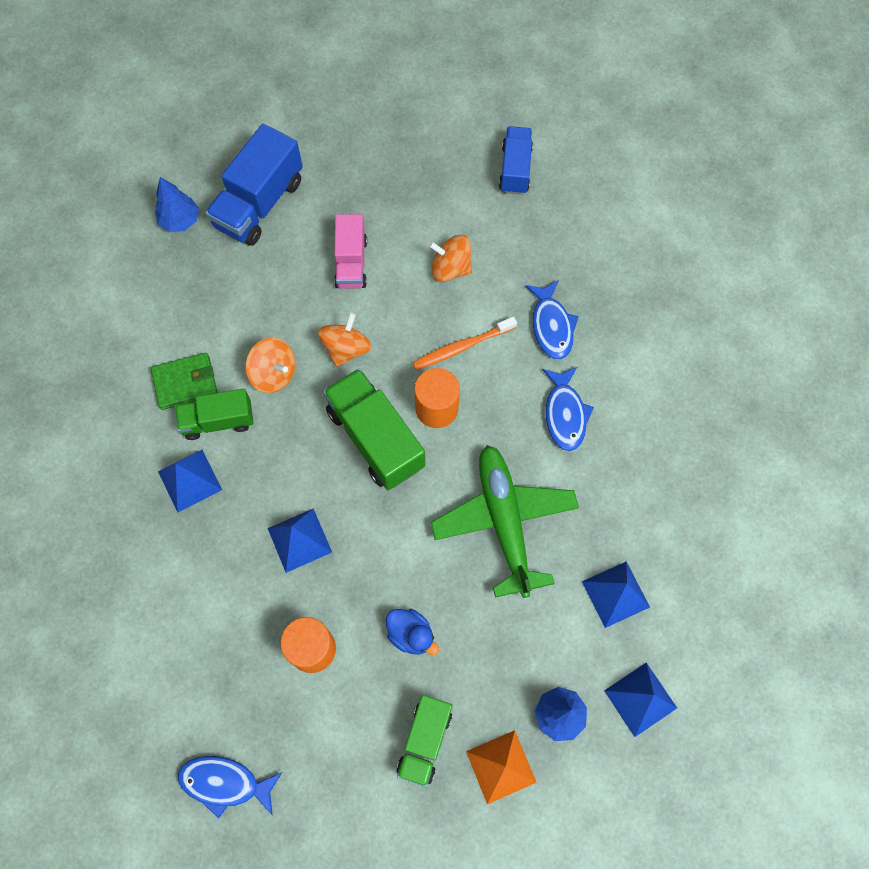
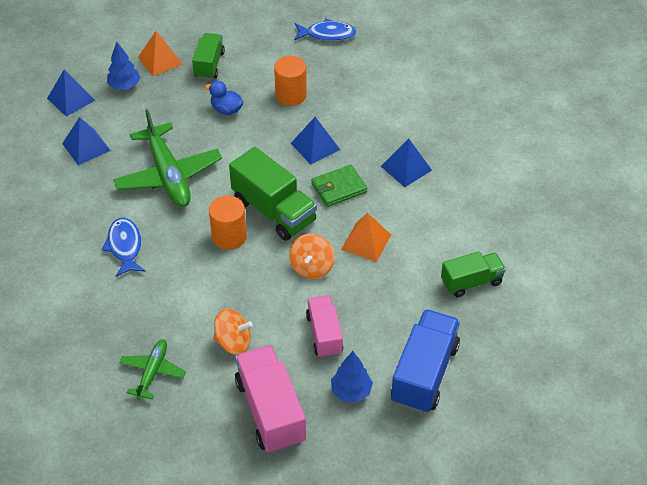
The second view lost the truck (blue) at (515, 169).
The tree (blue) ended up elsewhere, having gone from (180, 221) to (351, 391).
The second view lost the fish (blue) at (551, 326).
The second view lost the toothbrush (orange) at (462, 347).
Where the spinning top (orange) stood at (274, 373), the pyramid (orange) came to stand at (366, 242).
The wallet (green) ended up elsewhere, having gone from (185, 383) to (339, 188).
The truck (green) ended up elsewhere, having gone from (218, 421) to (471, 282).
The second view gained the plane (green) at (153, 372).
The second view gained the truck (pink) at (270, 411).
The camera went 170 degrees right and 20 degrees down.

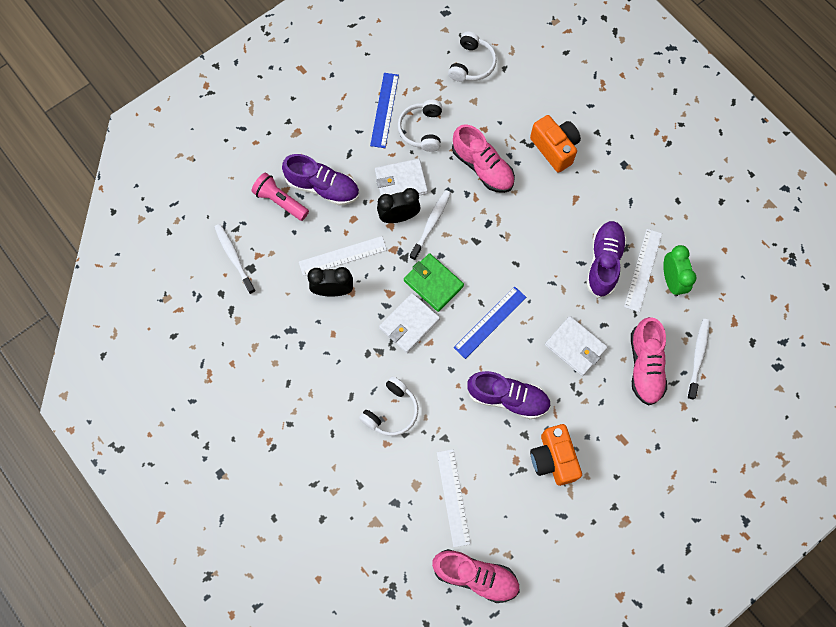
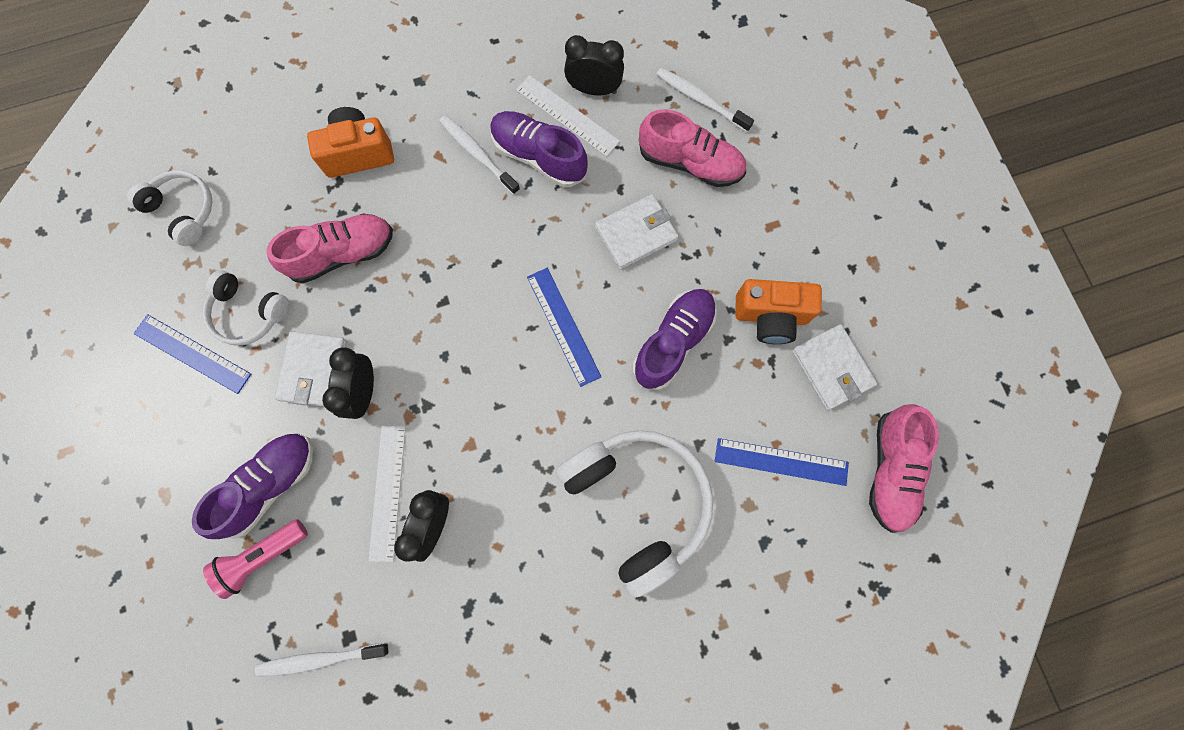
The toothbrush (white) ended up elsewhere, having gone from (431, 224) to (478, 154).
What was the clock (green) at (671, 280) turned into the clock (black) at (594, 89).
The second view lost the wallet (green) at (433, 283).
The wallet (white) ended up elsewhere, having gone from (409, 324) to (832, 368).
The size of the headphones (white) at (391, 411) changed by a factor of 1.81.
What was the ruler (white) at (453, 497) turned into the ruler (blue) at (781, 462).
The shoe (pink) at (475, 576) ended up facing another way, 150 degrees clockwise from before.
The camera went 70 degrees left and 5 degrees up.

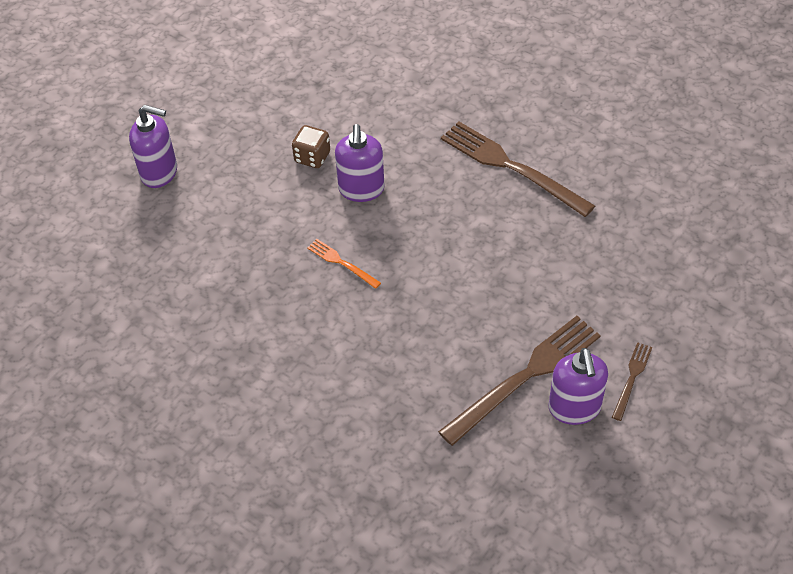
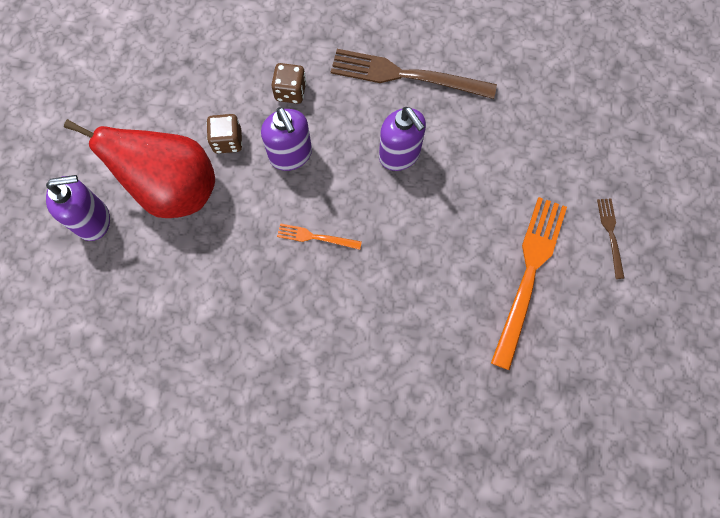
What was the fork (brown) at (525, 377) turned into the fork (orange) at (529, 274).
The soap dispenser (purple) ended up elsewhere, having gone from (574, 408) to (400, 155).
The second view gained the dice (brown) at (290, 92).
The second view gained the pear (red) at (174, 190).
The camera went 30 degrees left and 20 degrees up.

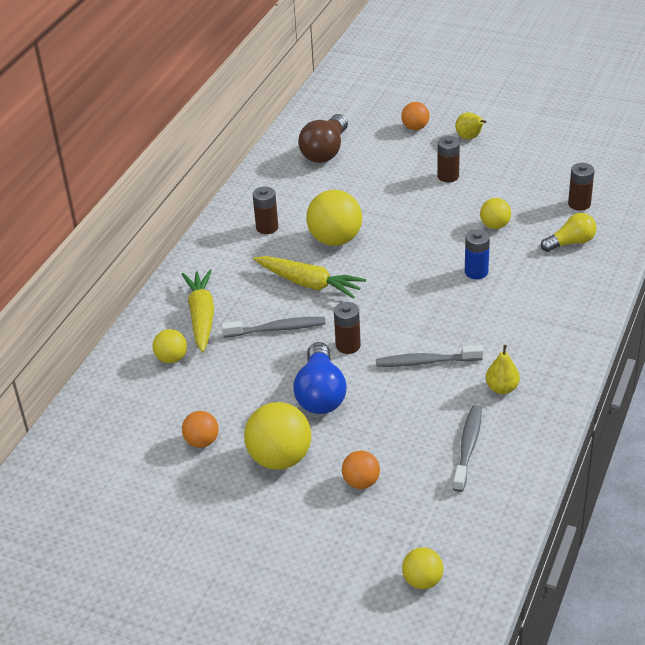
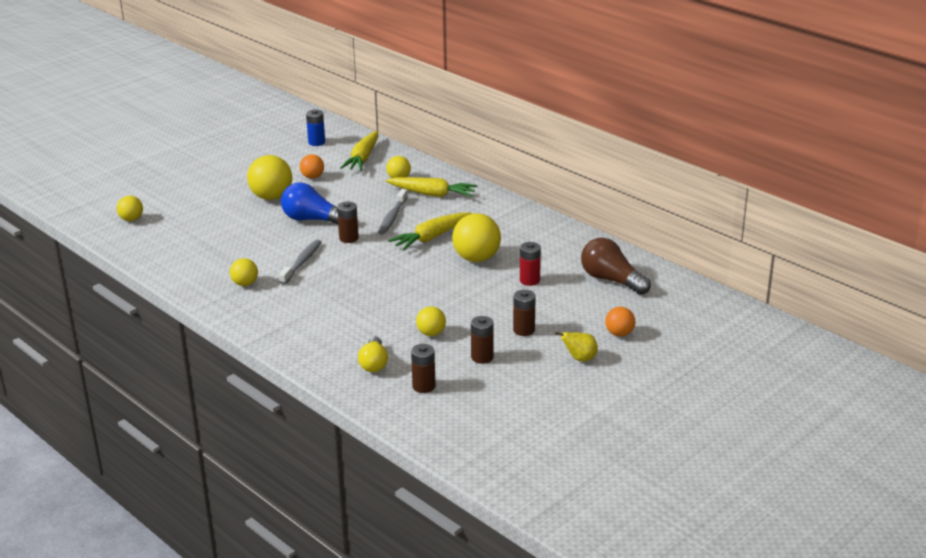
The battery (brown) ended up elsewhere, having gone from (267, 227) to (482, 357).
The battery (blue) ended up elsewhere, having gone from (476, 272) to (316, 142).
Where the pear (yellow) stood at (502, 388), the ball (yellow) came to stand at (245, 284).
The second view lost the toothbrush (grey) at (468, 447).
The second view lost the ball (orange) at (361, 482).
The second view gained the carrot (yellow) at (363, 158).
The second view gained the battery (red) at (529, 280).
The camera went 110 degrees right and 10 degrees down.

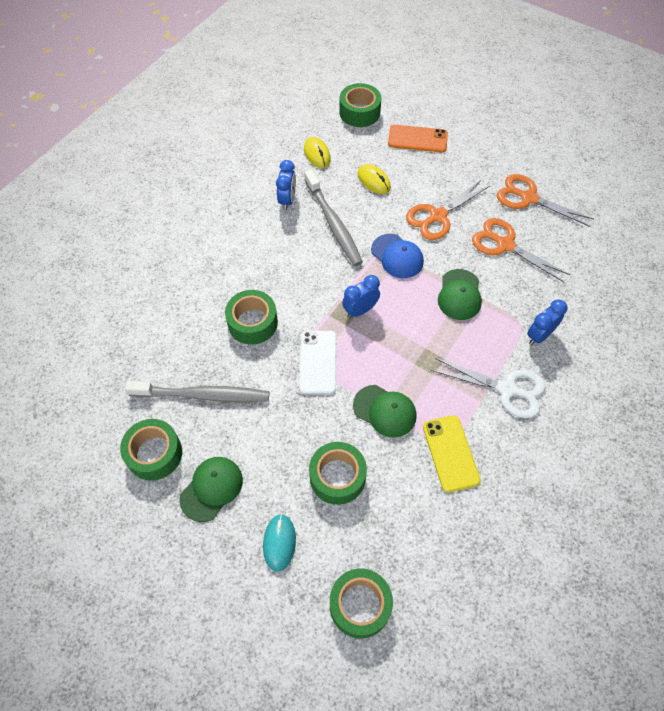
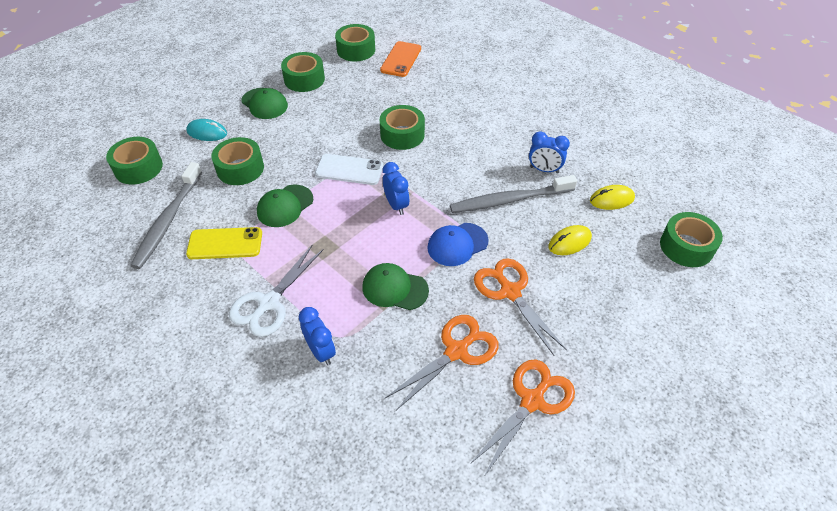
The phone (orange) ended up elsewhere, having gone from (417, 139) to (401, 59).
The toothbrush (grey) ended up elsewhere, having gone from (203, 395) to (168, 220).
The second view gained the tape (green) at (356, 50).
The camera went 100 degrees right and 10 degrees down.

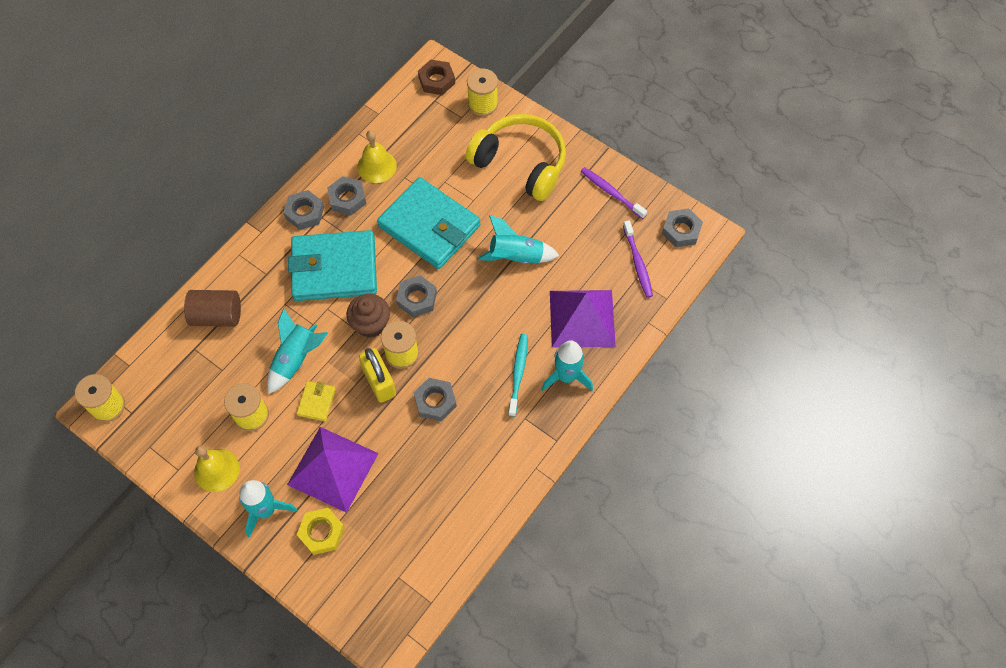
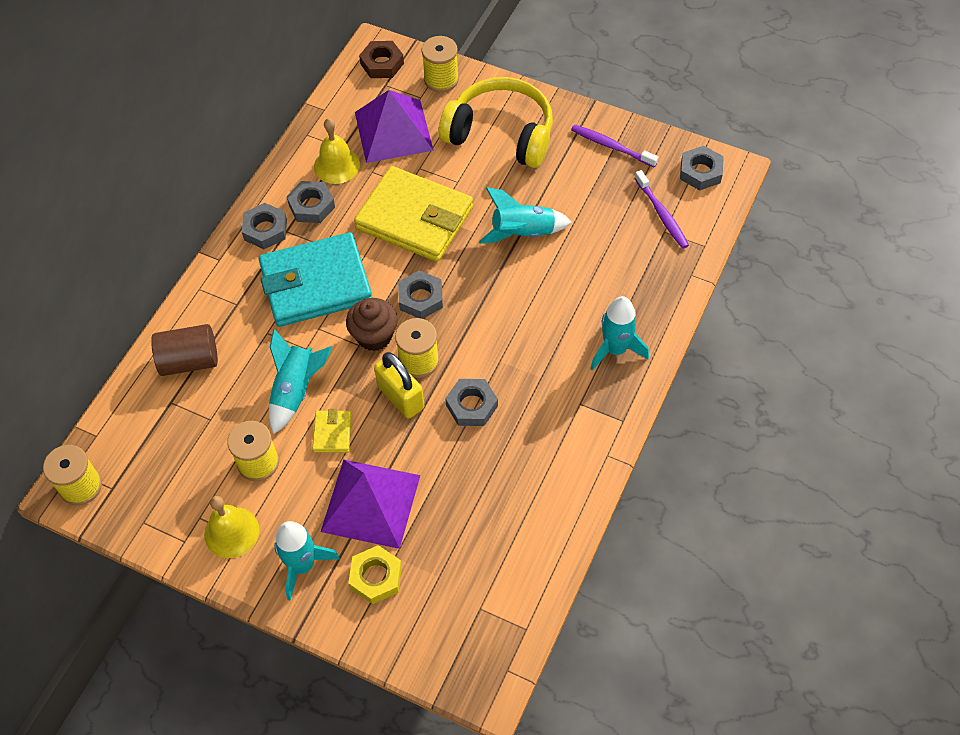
What was the wallet (turquoise) at (429, 226) turned into the wallet (yellow) at (414, 218).
The pyramid (purple) ended up elsewhere, having gone from (582, 318) to (393, 131).
The second view lost the toothbrush (turquoise) at (518, 373).
The camera went 10 degrees left and 5 degrees down.

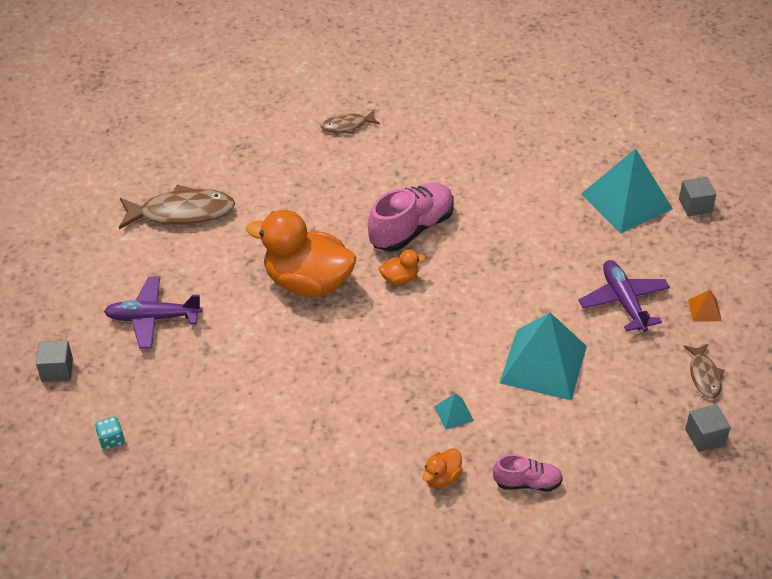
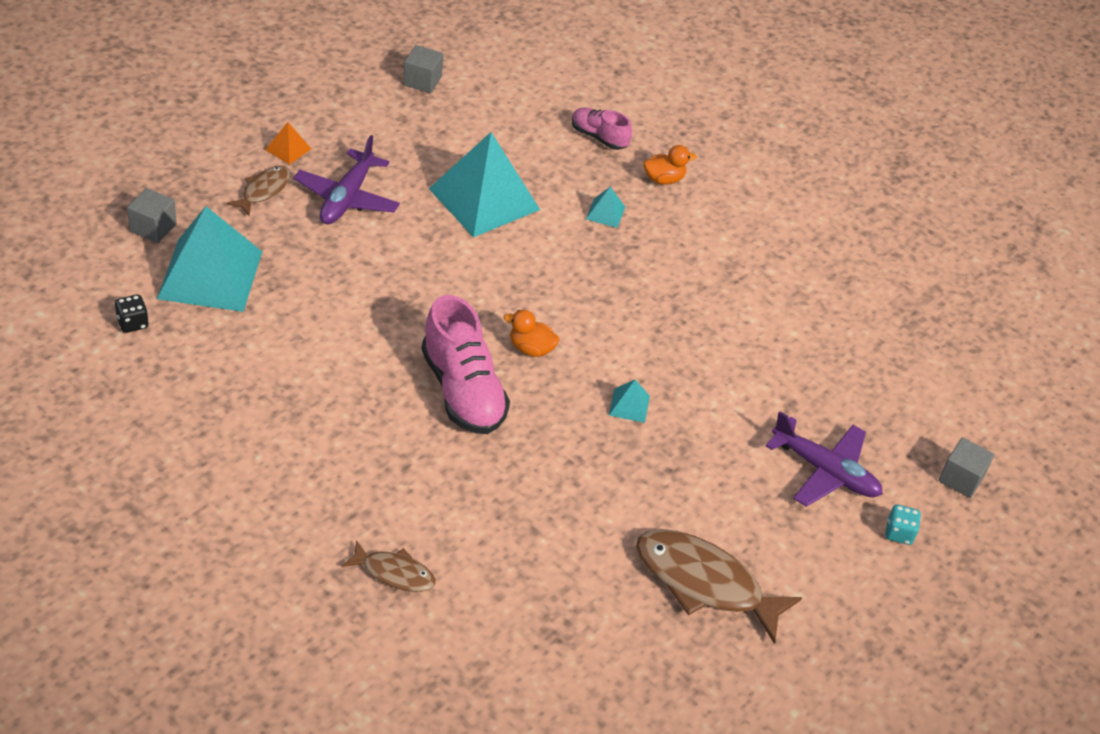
The shoe (pink) at (411, 229) ended up facing another way, 105 degrees counterclockwise from before.
Where the duck (orange) stood at (308, 282), the pyramid (turquoise) came to stand at (629, 405).
The fish (brown) ended up elsewhere, having gone from (704, 376) to (264, 190).
The dice (turquoise) ended up elsewhere, having gone from (111, 440) to (899, 533).
The second view gained the dice (black) at (132, 323).
The camera went 150 degrees left and 0 degrees up.

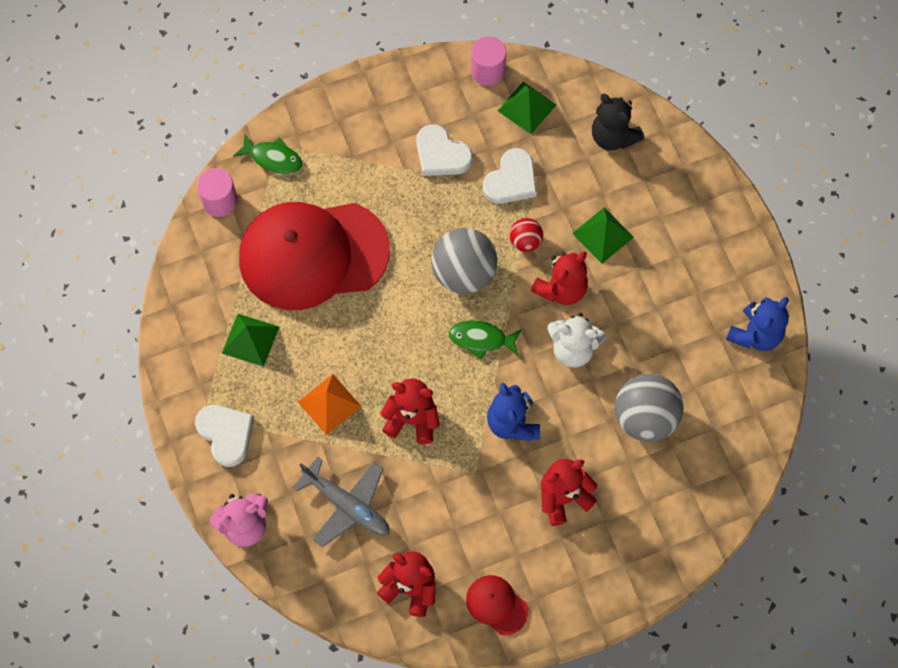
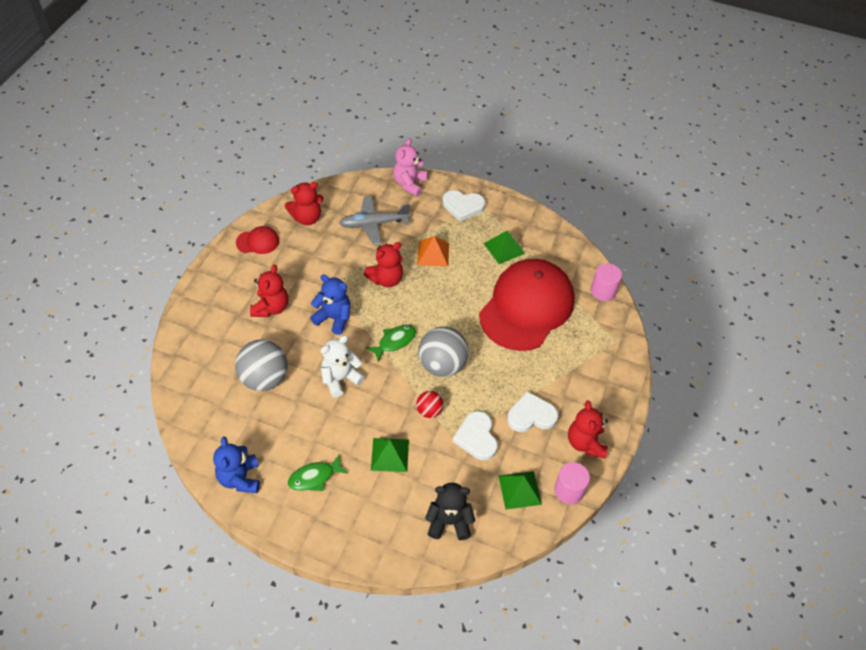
The fish (green) ended up elsewhere, having gone from (273, 158) to (314, 477).
The teddy bear (red) ended up elsewhere, having gone from (561, 289) to (585, 443).
The camera went 130 degrees right and 15 degrees down.

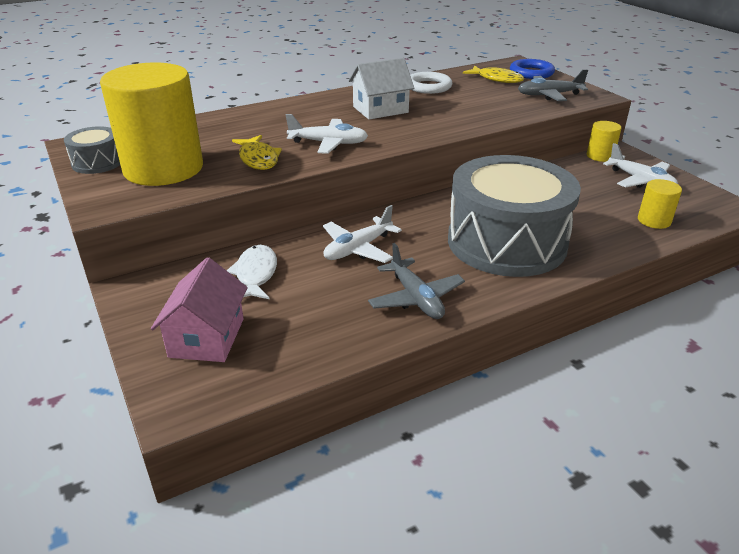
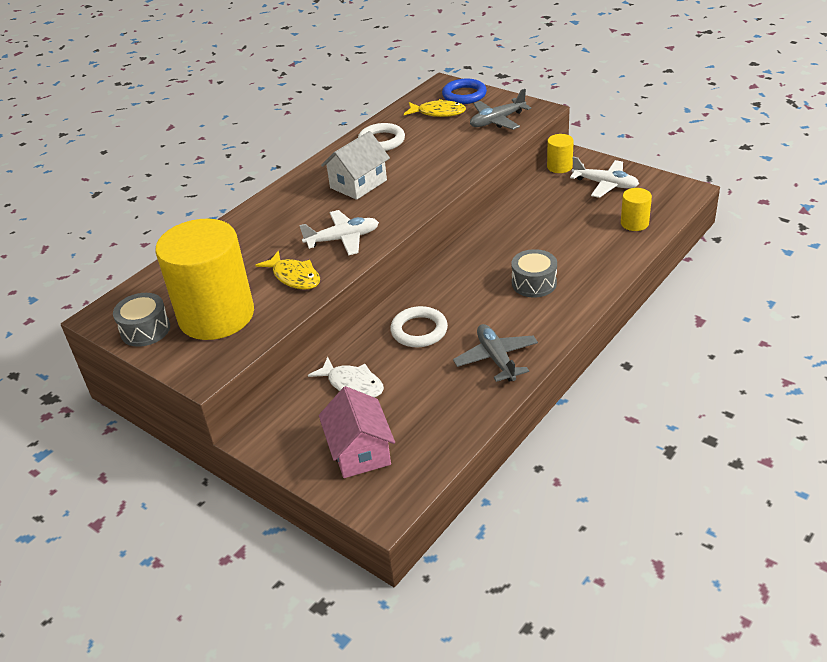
The size of the drum (grey) at (506, 242) changed by a factor of 0.43.
Where the plane (white) stood at (358, 248), the ring (white) came to stand at (419, 330).
The plane (grey) at (416, 298) ended up facing another way, 150 degrees counterclockwise from before.
The fish (white) at (255, 274) ended up facing another way, 150 degrees clockwise from before.
The camera went 20 degrees left and 5 degrees up.

